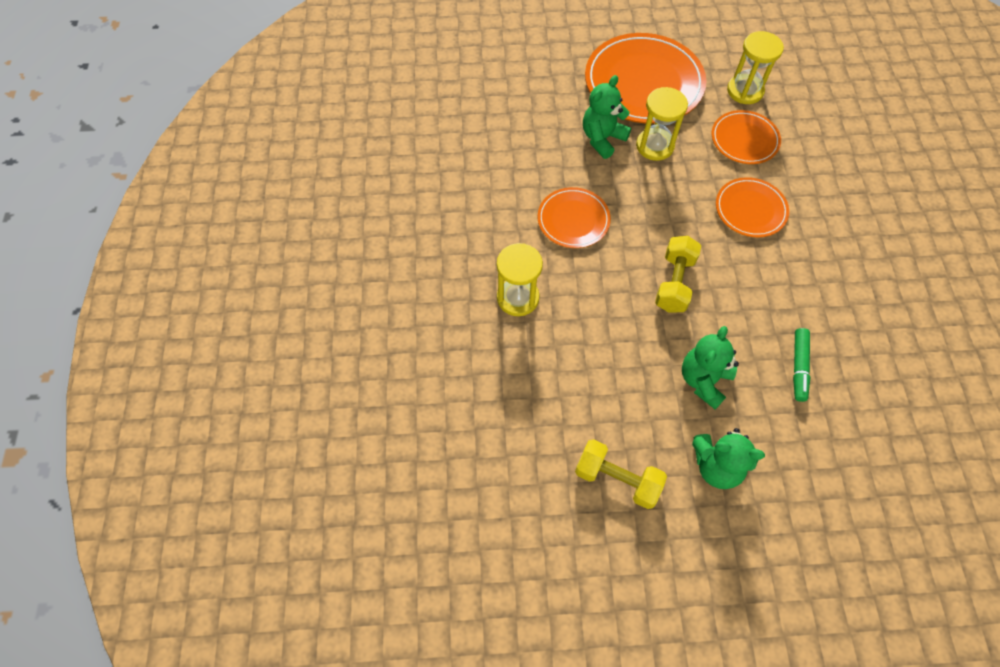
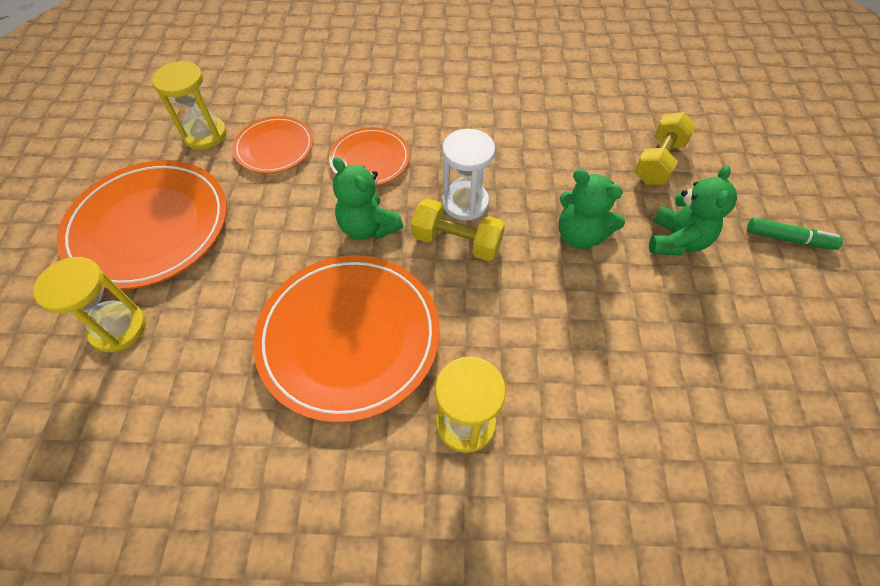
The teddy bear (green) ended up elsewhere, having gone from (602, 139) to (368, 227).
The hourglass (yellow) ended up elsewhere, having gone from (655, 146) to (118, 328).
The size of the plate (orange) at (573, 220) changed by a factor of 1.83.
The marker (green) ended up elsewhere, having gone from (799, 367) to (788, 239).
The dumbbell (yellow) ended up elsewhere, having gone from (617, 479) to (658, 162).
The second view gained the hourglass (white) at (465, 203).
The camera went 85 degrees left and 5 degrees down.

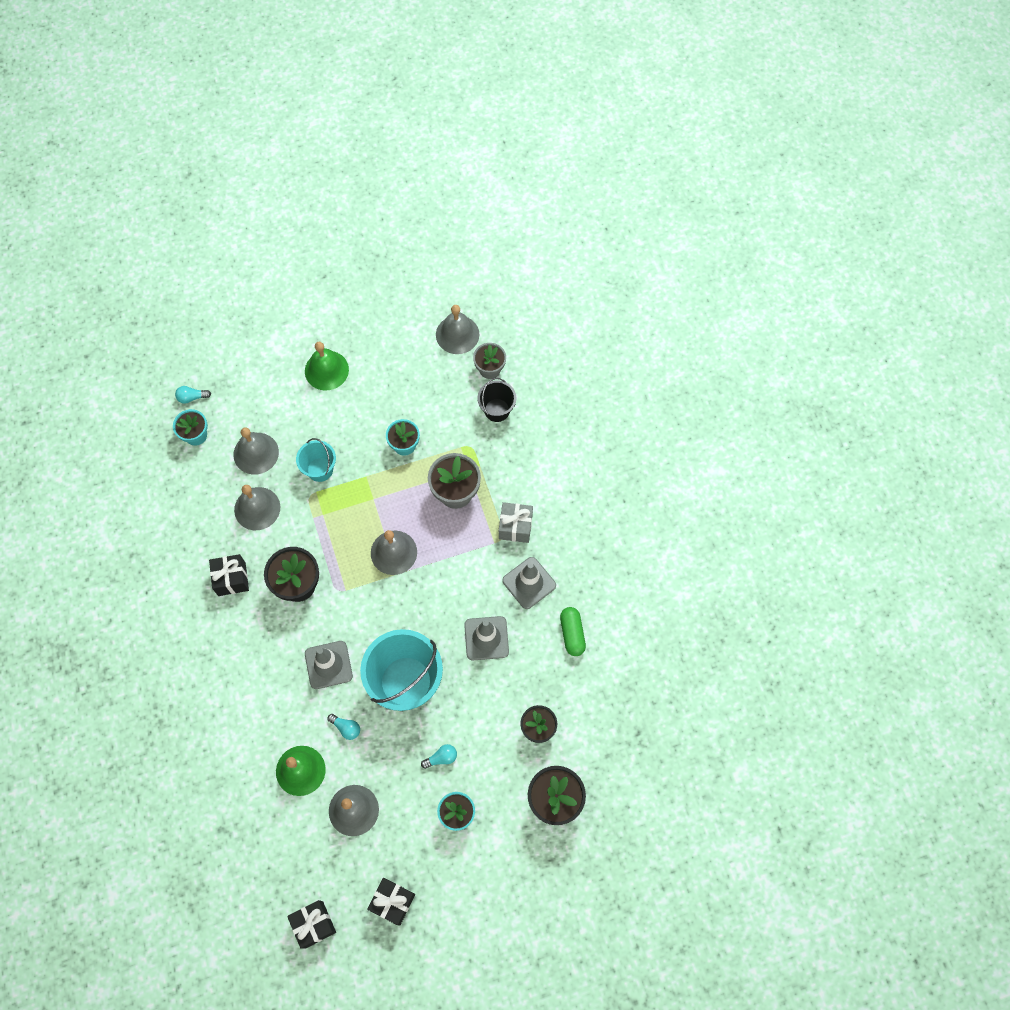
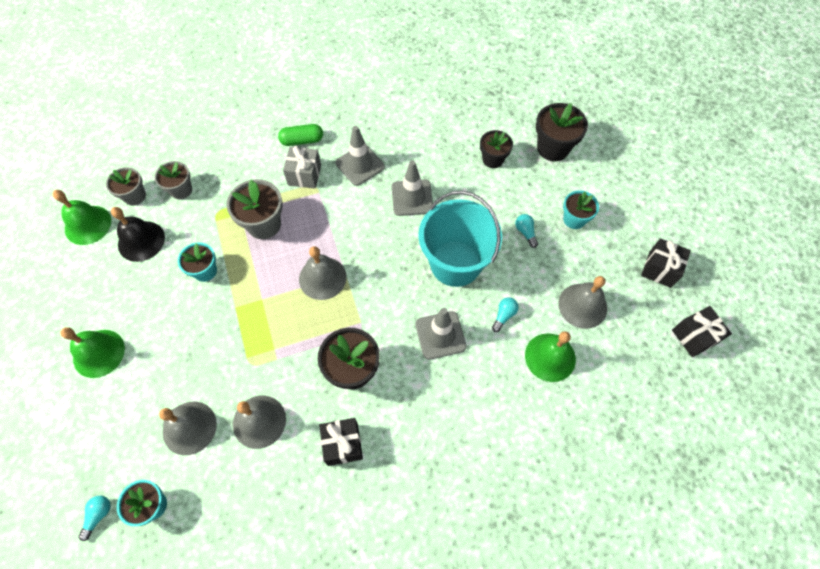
What was the bell (grey) at (457, 334) turned into the bell (green) at (88, 225).
Where the bucket (black) stood at (497, 410), the flower pot (grey) came to stand at (181, 190).
The light bulb (turquoise) at (192, 397) ended up facing another way, 150 degrees counterclockwise from before.
The second view lost the bucket (turquoise) at (320, 469).
The capsule (green) ended up elsewhere, having gone from (572, 634) to (302, 140).
The second view gained the bell (black) at (141, 241).
The camera went 90 degrees left and 5 degrees down.

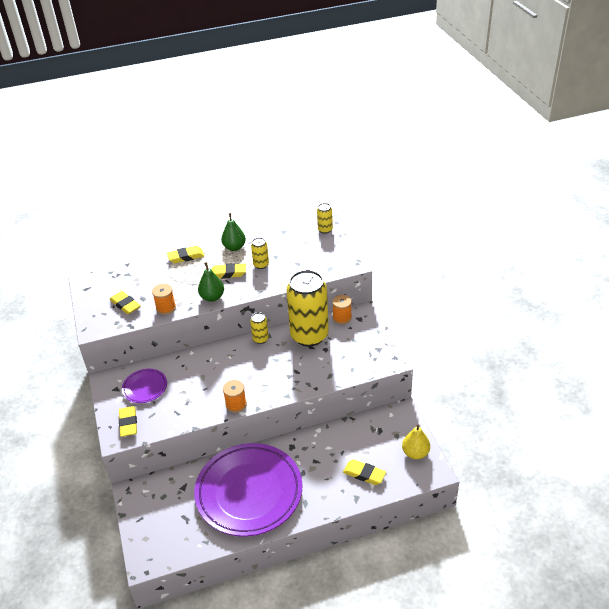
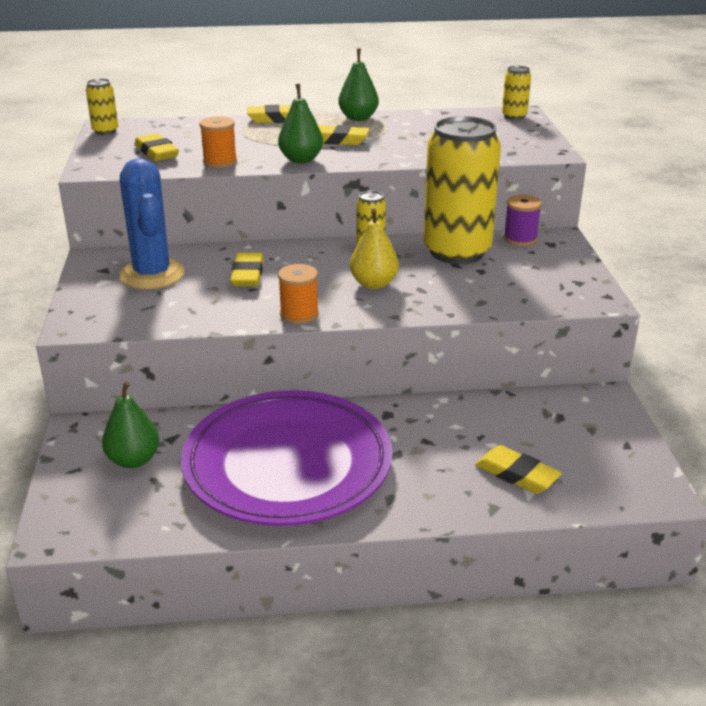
The can (yellow) ended up elsewhere, having gone from (261, 265) to (105, 131).
What was the spool (orange) at (342, 317) turned into the spool (purple) at (520, 239).
Where the plate (purple) stood at (145, 387), the cactus (blue) came to stand at (152, 274).
The eraser (yellow) ended up elsewhere, having gone from (128, 423) to (247, 274).
The pear (yellow) ended up elsewhere, having gone from (415, 453) to (373, 284).
The second view gained the pear (green) at (133, 460).
The camera went 10 degrees right and 10 degrees down.

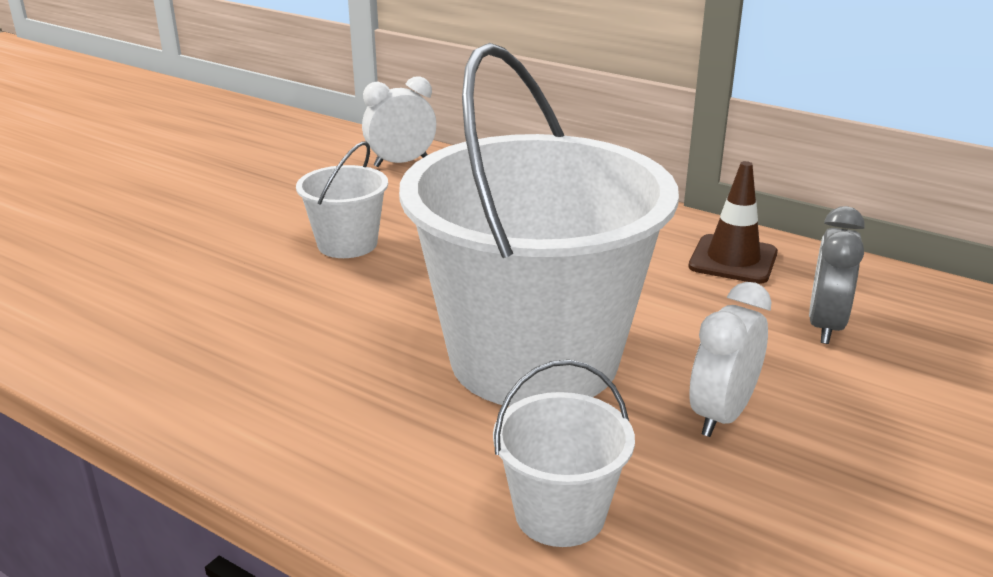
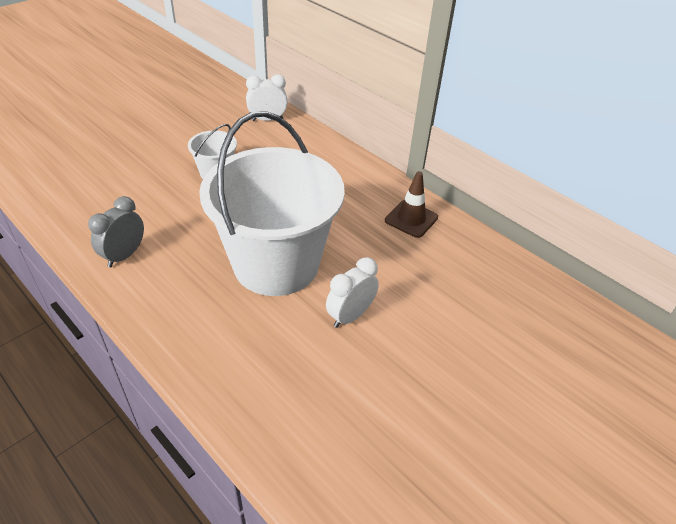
The clock (grey) ended up elsewhere, having gone from (825, 326) to (124, 255).
The second view lost the bucket (white) at (560, 514).
The camera went 10 degrees right and 15 degrees up.

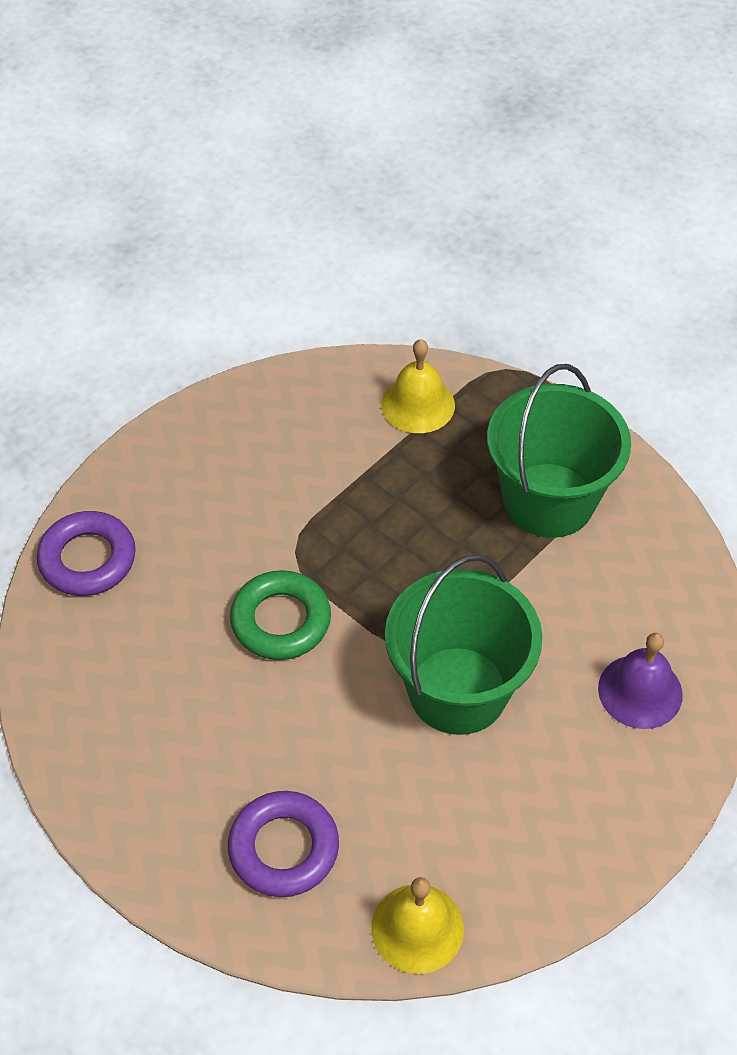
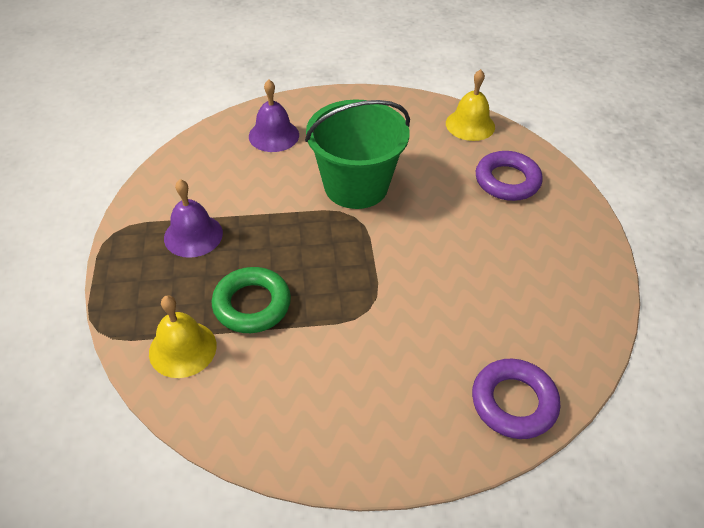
Where the bucket (green) stood at (549, 500), the bell (purple) came to stand at (193, 235).
The ring (green) ended up elsewhere, having gone from (281, 621) to (252, 304).
The camera went 140 degrees left and 5 degrees down.

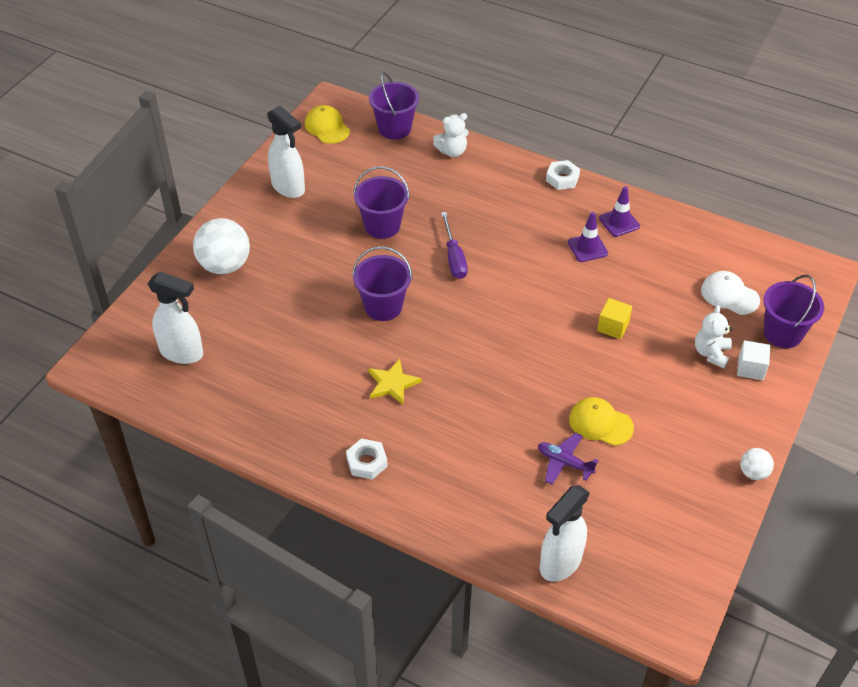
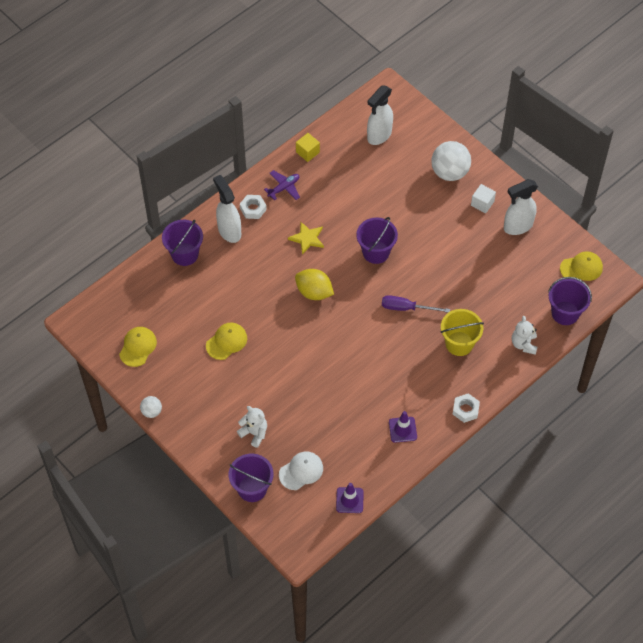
The bucket (purple) ended up elsewhere, having gone from (382, 226) to (184, 254).
The traffic cone (purple) ended up elsewhere, having gone from (587, 248) to (349, 500).
The cube (yellow) ended up elsewhere, having gone from (613, 326) to (307, 152).
The cube (white) ended up elsewhere, having gone from (750, 368) to (482, 203).
The plane (purple) ended up elsewhere, having gone from (564, 462) to (284, 188).
The spray bottle (white) ended up elsewhere, having gone from (560, 563) to (229, 231).
The second view gained the lemon (yellow) at (314, 292).
The second view gained the bucket (yellow) at (459, 343).
The second view gained the cap (yellow) at (138, 347).
The camera went 110 degrees right and 10 degrees up.

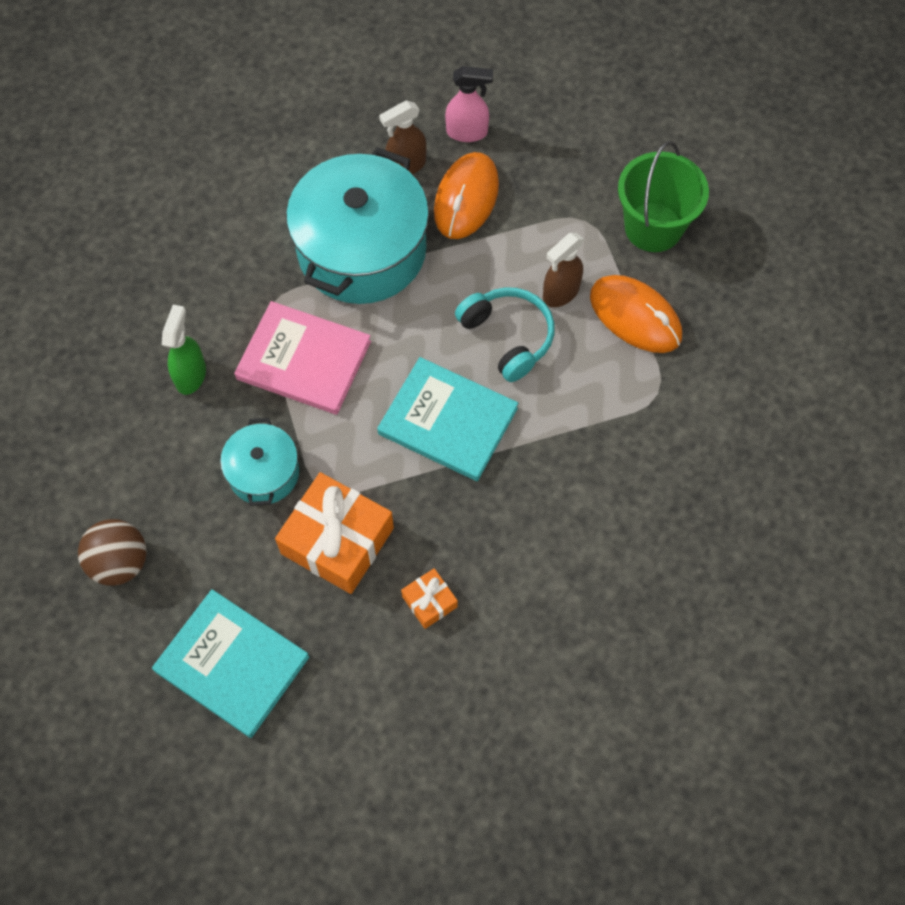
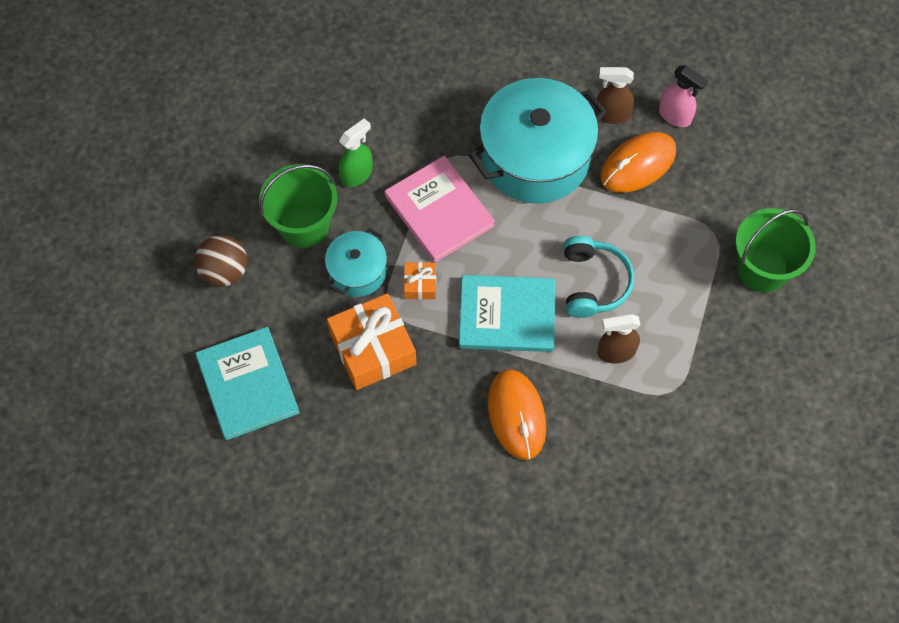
The spray bottle (brown) ended up elsewhere, having gone from (560, 293) to (615, 352).
The mouse (orange) ended up elsewhere, having gone from (635, 316) to (516, 415).
The book (turquoise) at (448, 421) ended up facing another way, 60 degrees counterclockwise from before.
The gift (orange) ended up elsewhere, having gone from (429, 601) to (420, 284).
The second view gained the bucket (green) at (304, 225).
The camera went 35 degrees right and 0 degrees up.

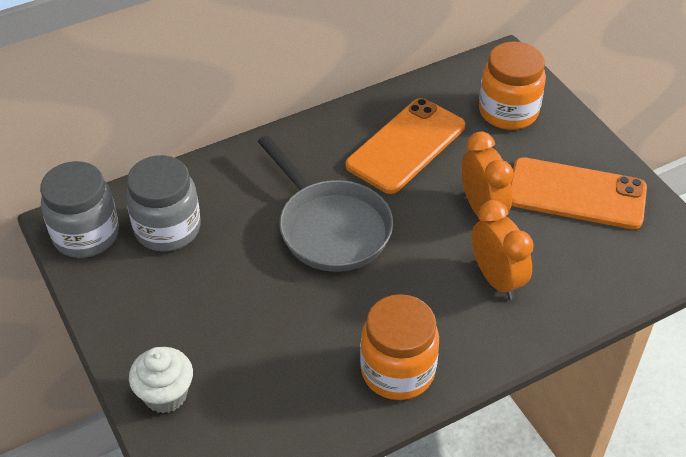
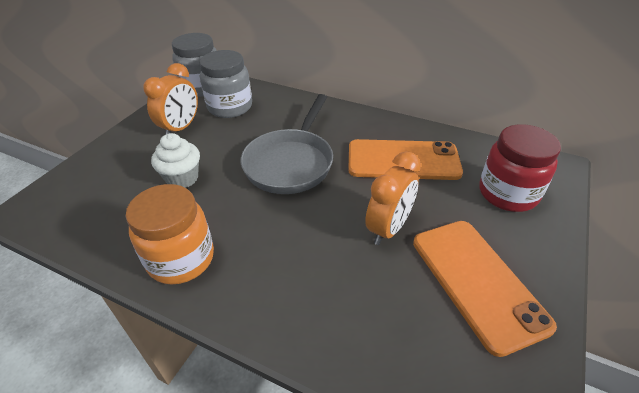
What was the jar (orange) at (508, 112) turned into the jar (red) at (507, 194).
The clock (orange) ended up elsewhere, having gone from (496, 279) to (181, 128).
The cupcake (white) ended up elsewhere, having gone from (165, 395) to (182, 178).
The camera went 55 degrees right and 5 degrees down.

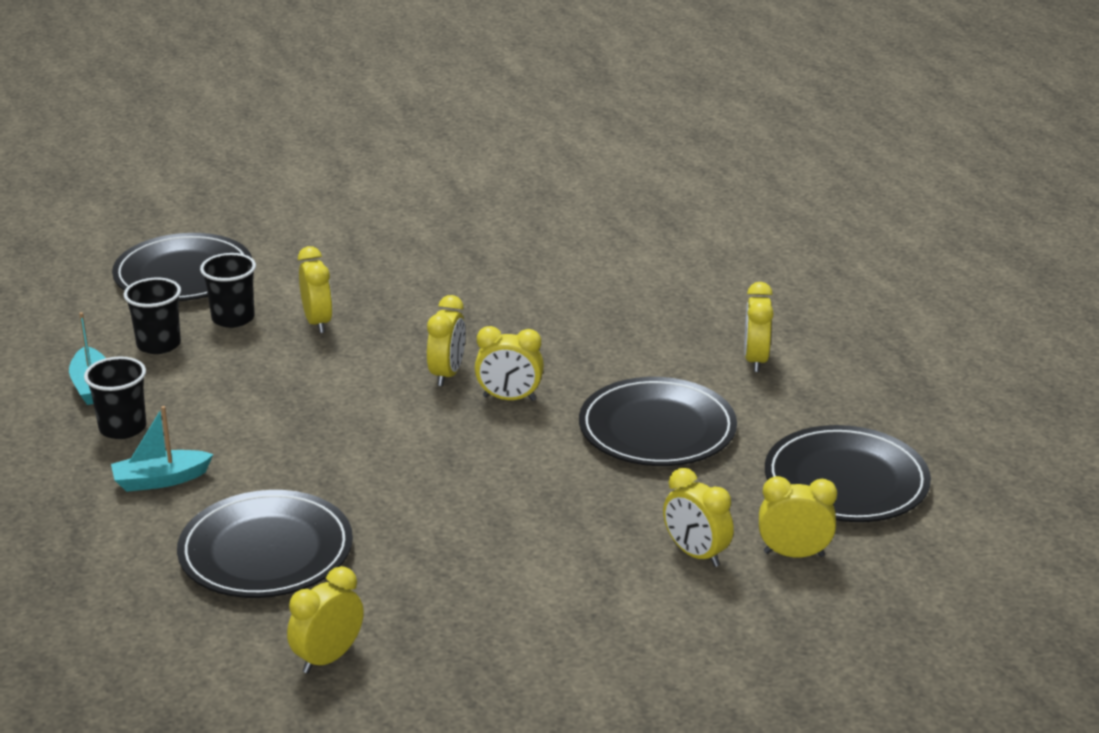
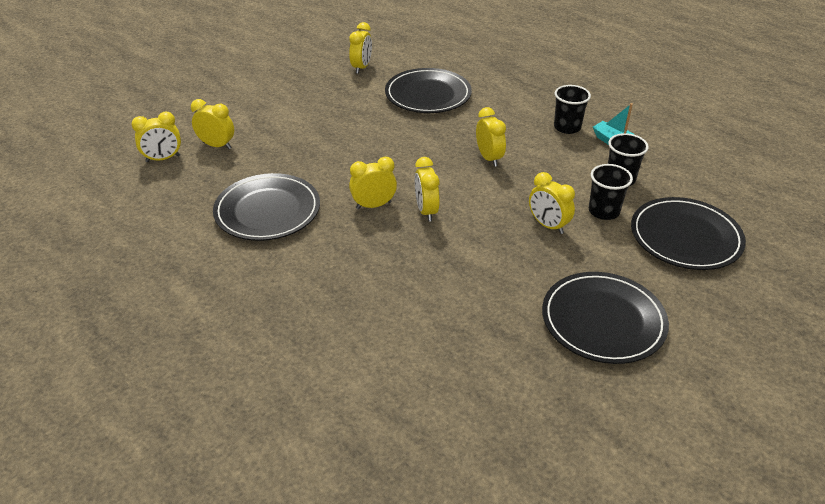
The clock (yellow) ended up elsewhere, having gone from (755, 360) to (489, 158).
The second view lost the boat (turquoise) at (160, 480).
The plate (black) ended up elsewhere, having gone from (846, 481) to (603, 321).
The camera went 155 degrees right and 10 degrees up.

